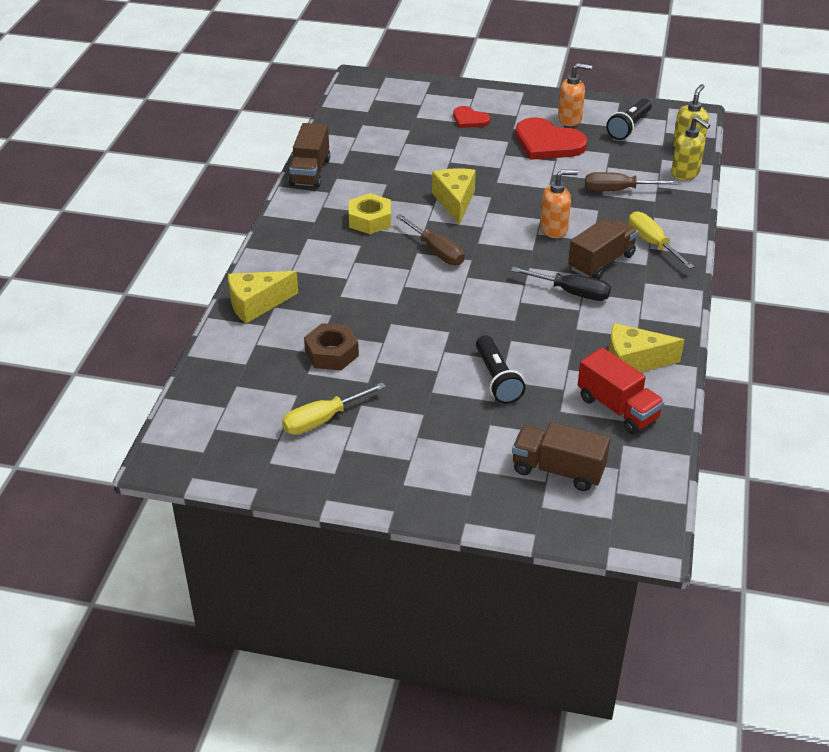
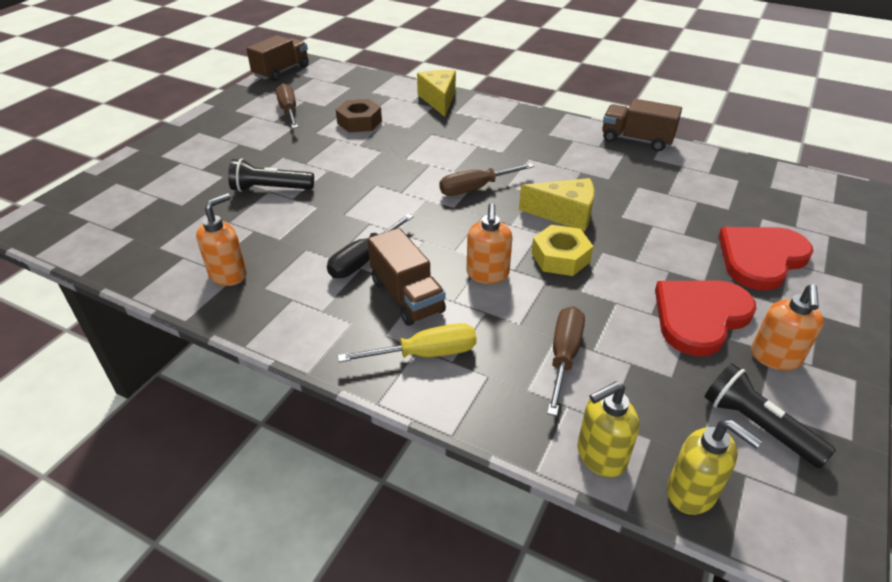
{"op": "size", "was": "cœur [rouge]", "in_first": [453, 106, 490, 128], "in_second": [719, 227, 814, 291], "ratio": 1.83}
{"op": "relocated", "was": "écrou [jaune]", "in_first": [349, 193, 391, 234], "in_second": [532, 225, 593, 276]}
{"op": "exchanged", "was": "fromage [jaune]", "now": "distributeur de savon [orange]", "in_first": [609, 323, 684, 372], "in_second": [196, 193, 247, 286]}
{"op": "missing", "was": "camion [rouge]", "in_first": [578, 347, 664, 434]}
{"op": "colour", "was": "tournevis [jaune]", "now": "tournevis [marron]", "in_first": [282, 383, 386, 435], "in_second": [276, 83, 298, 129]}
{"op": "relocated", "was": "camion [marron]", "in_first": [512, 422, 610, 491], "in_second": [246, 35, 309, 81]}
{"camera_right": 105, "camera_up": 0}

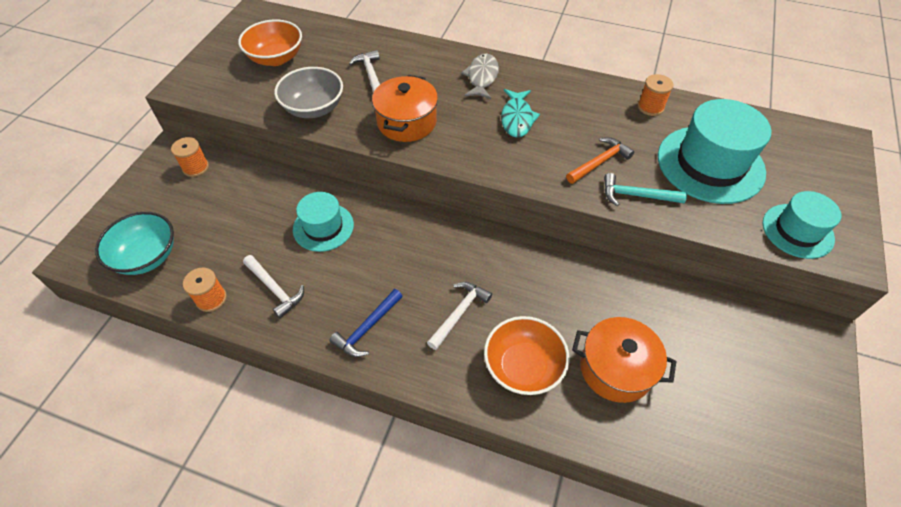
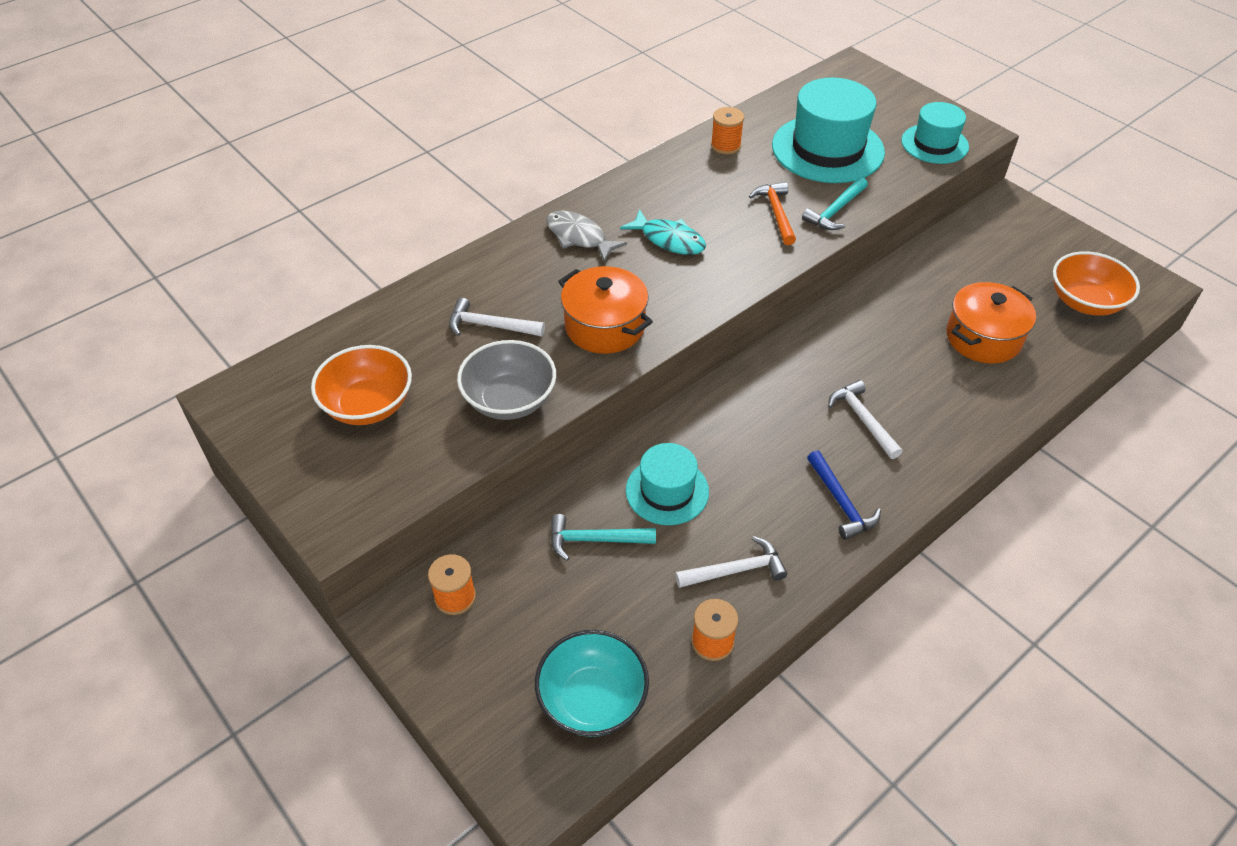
{"op": "relocated", "was": "bol [orange]", "in_first": [484, 316, 570, 395], "in_second": [1053, 251, 1140, 316]}
{"op": "appeared", "now": "marteau [turquoise]", "in_second": [551, 514, 656, 561]}
{"camera_right": -60, "camera_up": -5}

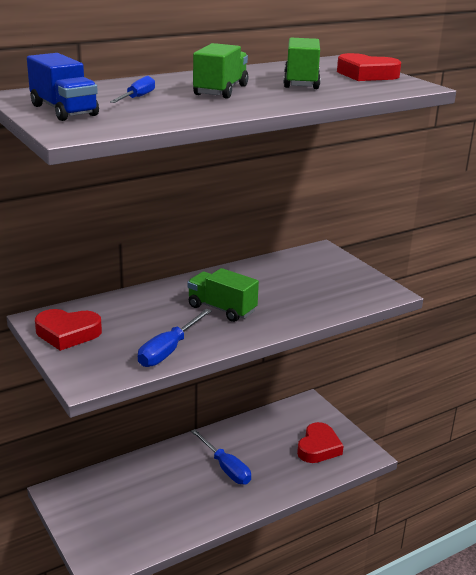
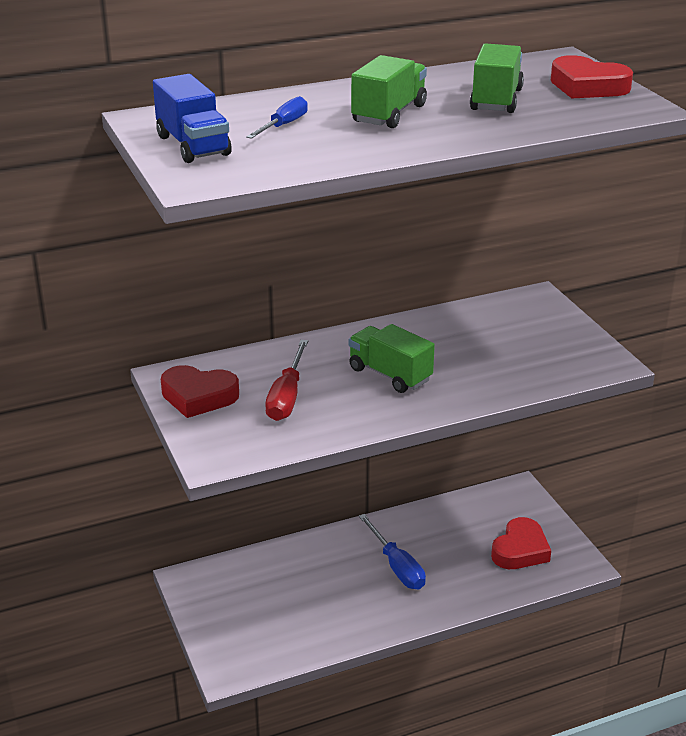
{"op": "missing", "was": "tournevis [bleu]", "in_first": [138, 309, 212, 367]}
{"op": "appeared", "now": "tournevis [rouge]", "in_second": [265, 340, 308, 421]}
{"camera_right": 10, "camera_up": 5}

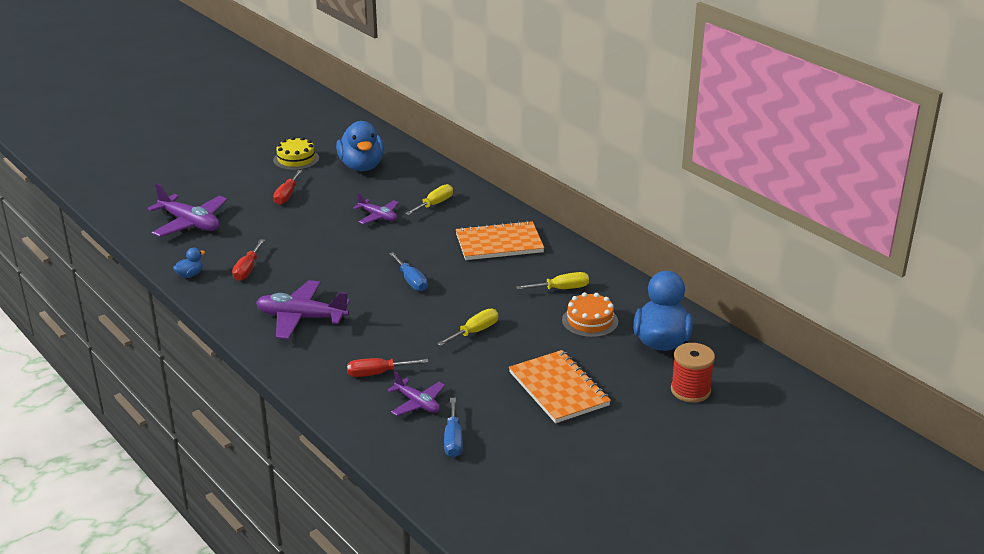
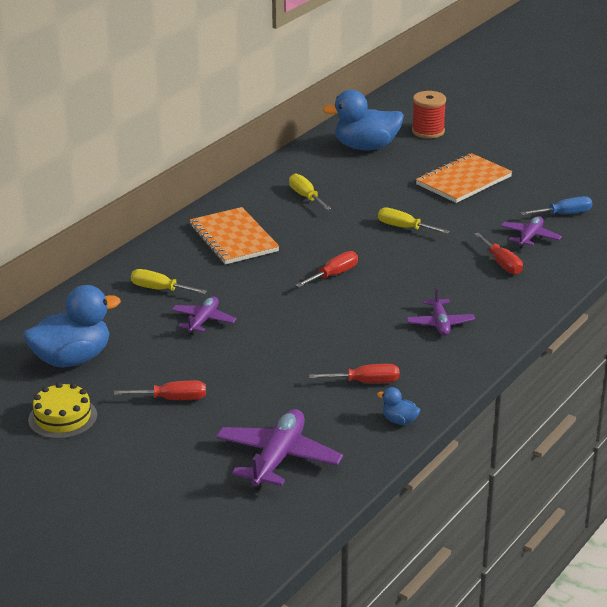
{"op": "colour", "was": "tournevis [bleu]", "now": "tournevis [rouge]", "in_first": [389, 252, 427, 291], "in_second": [296, 251, 358, 287]}
{"op": "size", "was": "avion [violet]", "in_first": [256, 280, 350, 340], "in_second": [406, 287, 475, 336], "ratio": 0.6}
{"op": "missing", "was": "gâteau [orange]", "in_first": [562, 292, 618, 338]}
{"camera_right": -105, "camera_up": 0}

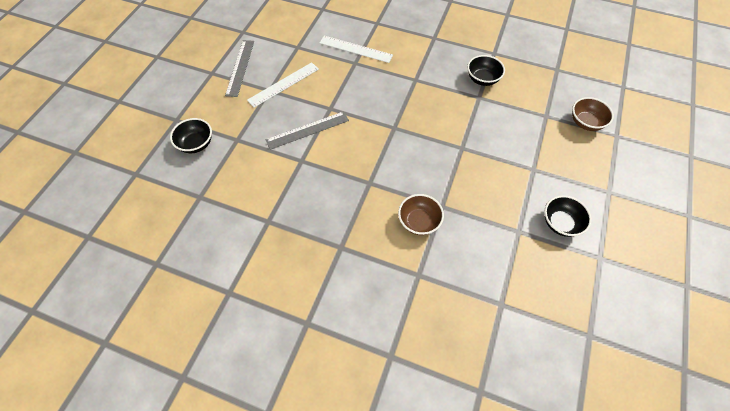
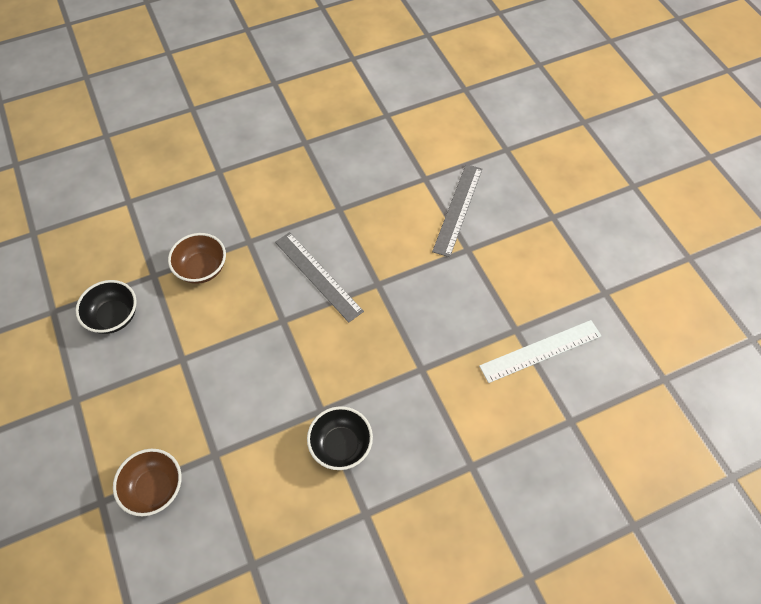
{"op": "relocated", "was": "règle [gris]", "in_first": [225, 40, 254, 97], "in_second": [275, 232, 364, 323]}
{"op": "missing", "was": "règle [blanc]", "in_first": [247, 62, 319, 108]}
{"op": "missing", "was": "bol [noir]", "in_first": [170, 118, 212, 153]}
{"op": "relocated", "was": "bol [marron]", "in_first": [398, 194, 444, 235], "in_second": [168, 233, 226, 284]}
{"camera_right": 135, "camera_up": 0}

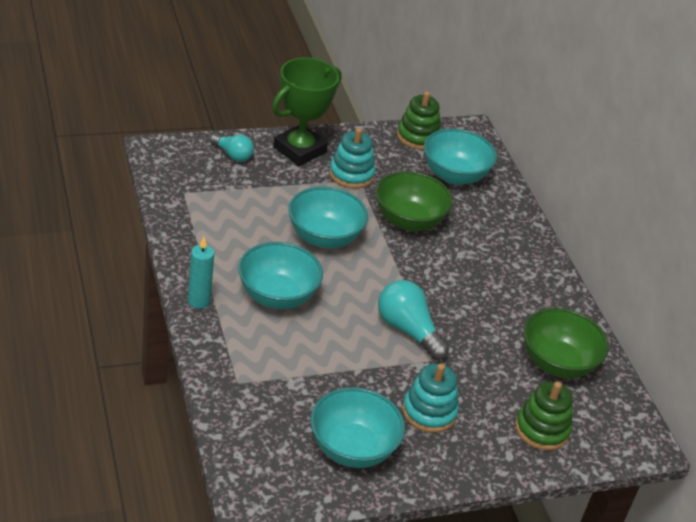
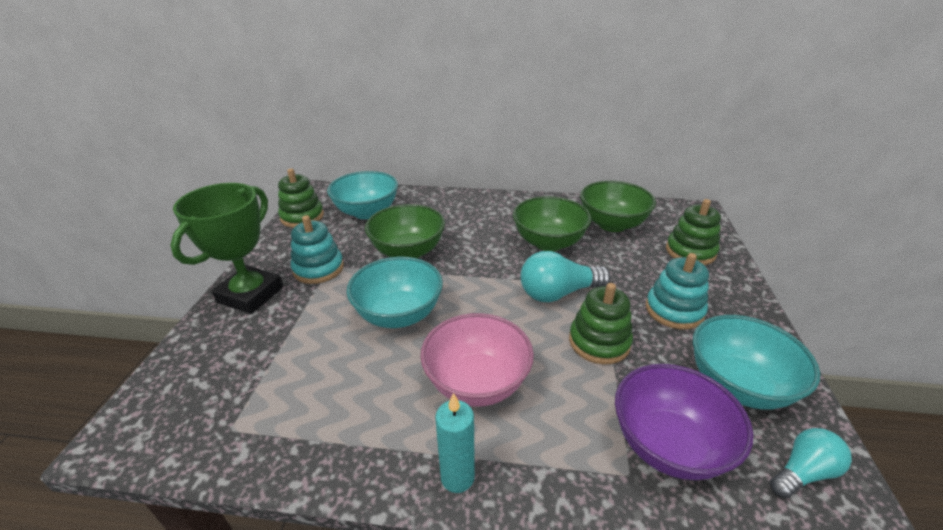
{"op": "spun", "was": "trophée [vert]", "in_first": [272, 58, 341, 166], "in_second": [170, 183, 283, 314], "clockwise": 45}
{"op": "relocated", "was": "ampoule [turquoise]", "in_first": [210, 134, 254, 162], "in_second": [770, 428, 852, 498]}
{"op": "colour", "was": "bol [turquoise]", "now": "bol [rose]", "in_first": [238, 242, 323, 309], "in_second": [420, 313, 534, 407]}
{"op": "appeared", "now": "bol [vert]", "in_second": [513, 196, 592, 251]}
{"op": "appeared", "now": "jouet à empiler [vert]", "in_second": [569, 283, 633, 365]}
{"op": "appeared", "now": "bol [violet]", "in_second": [615, 364, 753, 480]}
{"camera_right": -60, "camera_up": -5}

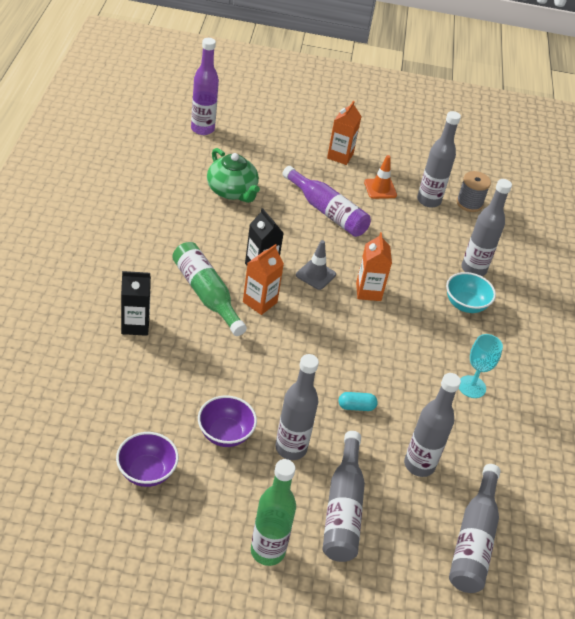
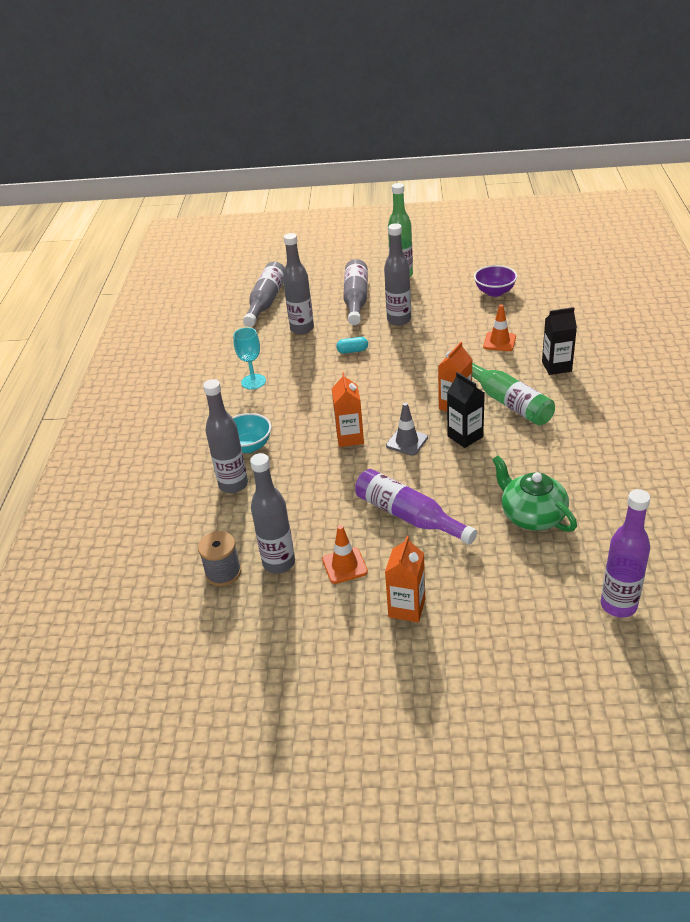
{"op": "missing", "was": "bol [violet]", "in_first": [198, 395, 257, 447]}
{"op": "appeared", "now": "cône de chantier [orange]", "in_second": [483, 304, 516, 351]}
{"camera_right": -175, "camera_up": -5}

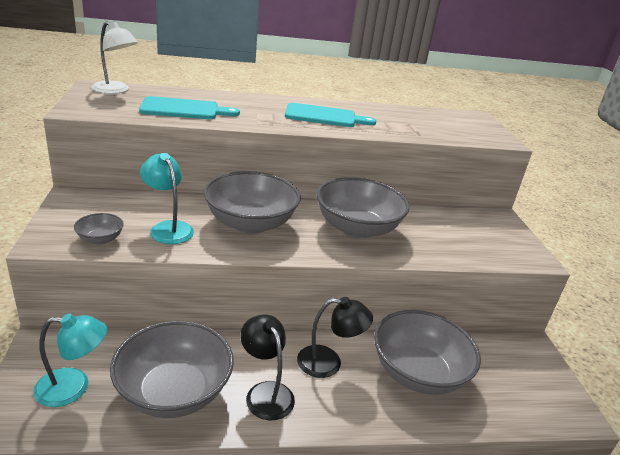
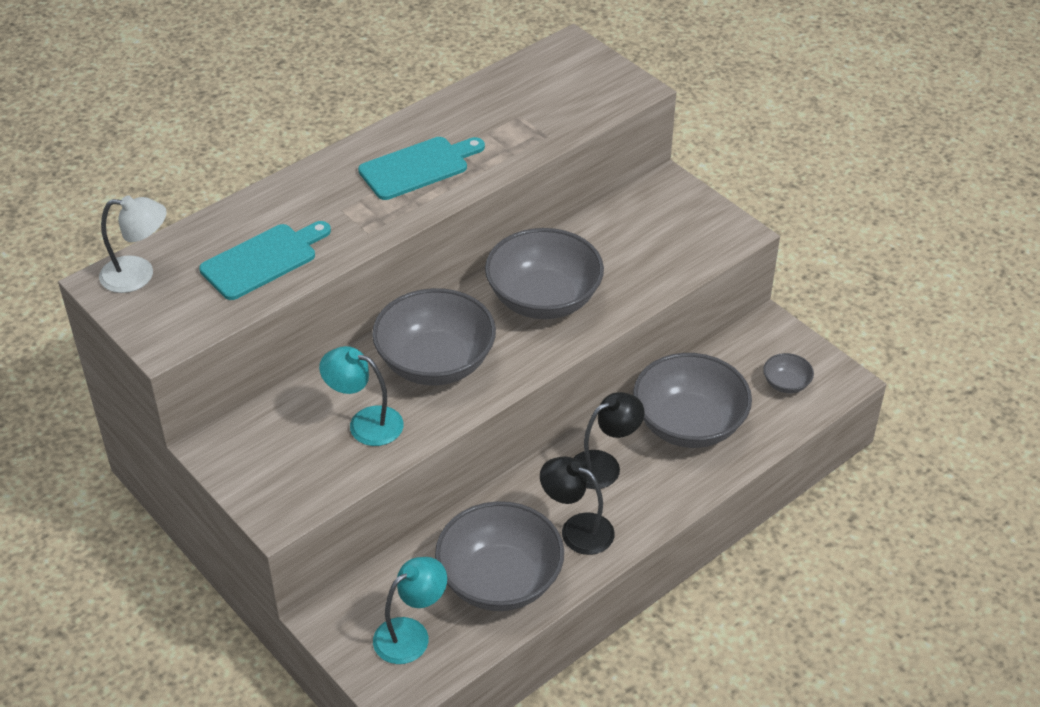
{"op": "relocated", "was": "bol [gris]", "in_first": [74, 213, 124, 244], "in_second": [763, 353, 814, 393]}
{"camera_right": -30, "camera_up": 15}

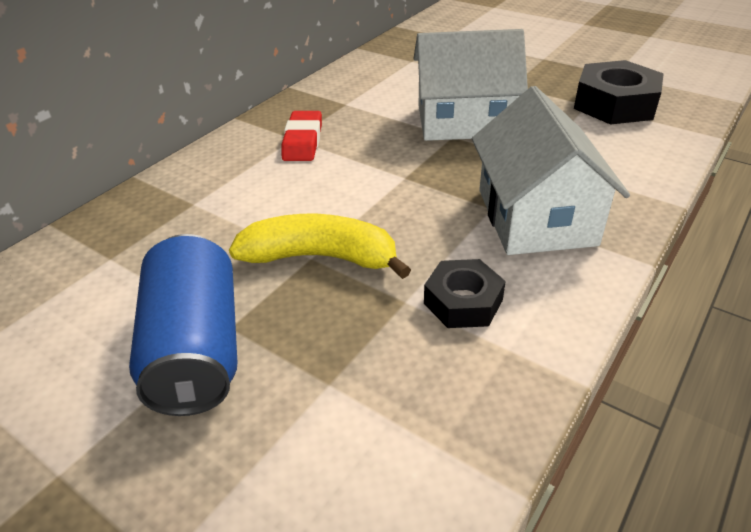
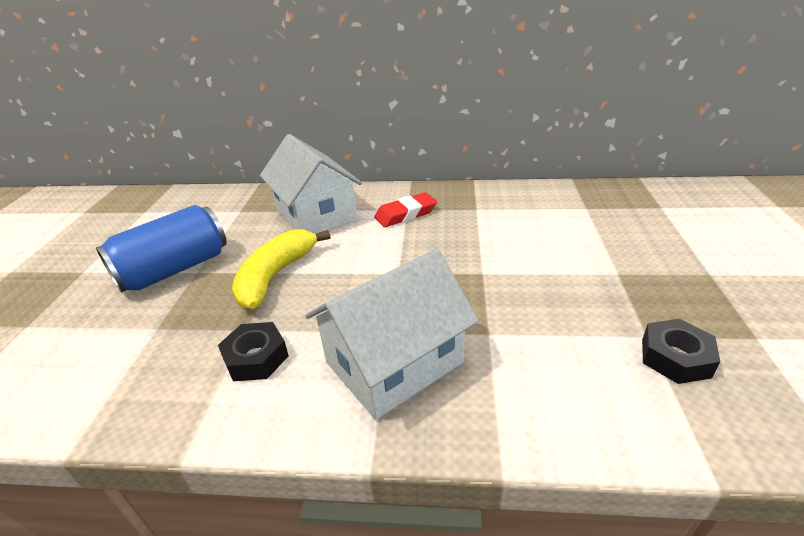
{"op": "relocated", "was": "maison [blanc]", "in_first": [414, 29, 528, 141], "in_second": [260, 134, 362, 234]}
{"op": "size", "was": "écrou [noir]", "in_first": [574, 60, 664, 125], "in_second": [642, 318, 720, 384], "ratio": 0.62}
{"op": "spun", "was": "banane [jaune]", "in_first": [229, 214, 411, 279], "in_second": [232, 229, 330, 309], "clockwise": -135}
{"camera_right": 60, "camera_up": -5}

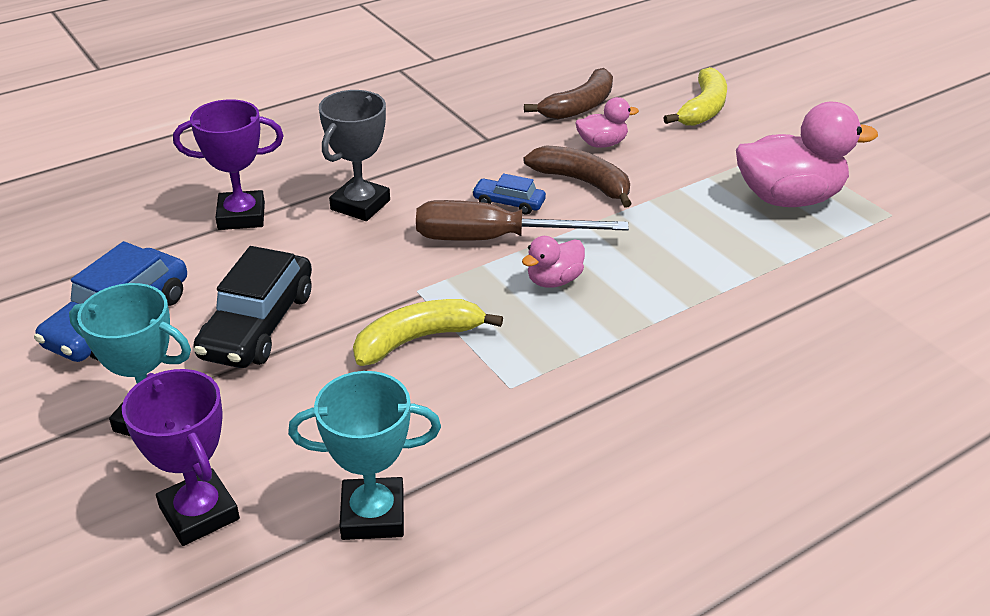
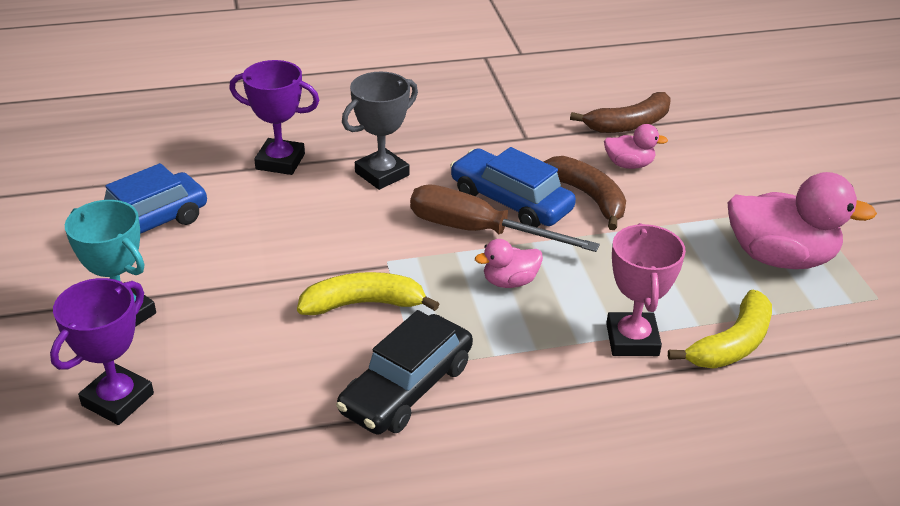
{"op": "relocated", "was": "banane [jaune]", "in_first": [664, 67, 727, 126], "in_second": [668, 290, 772, 369]}
{"op": "size", "was": "voiture [bleu]", "in_first": [472, 174, 546, 215], "in_second": [450, 147, 576, 227], "ratio": 1.94}
{"op": "relocated", "was": "voiture [noir]", "in_first": [193, 246, 312, 368], "in_second": [336, 310, 473, 435]}
{"op": "spun", "was": "trophée [violet]", "in_first": [122, 369, 240, 546], "in_second": [50, 278, 154, 425], "clockwise": 45}
{"op": "missing", "was": "trophée [turquoise]", "in_first": [288, 371, 441, 540]}
{"op": "appeared", "now": "trophée [rose]", "in_second": [606, 223, 686, 356]}
{"camera_right": 20, "camera_up": 0}

